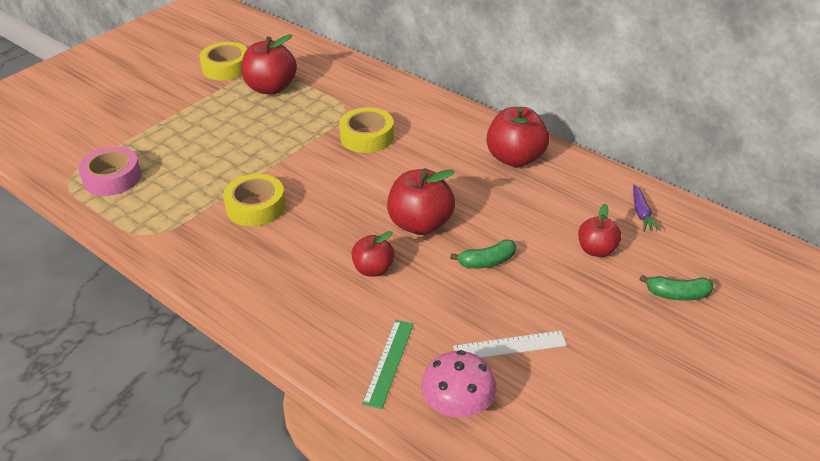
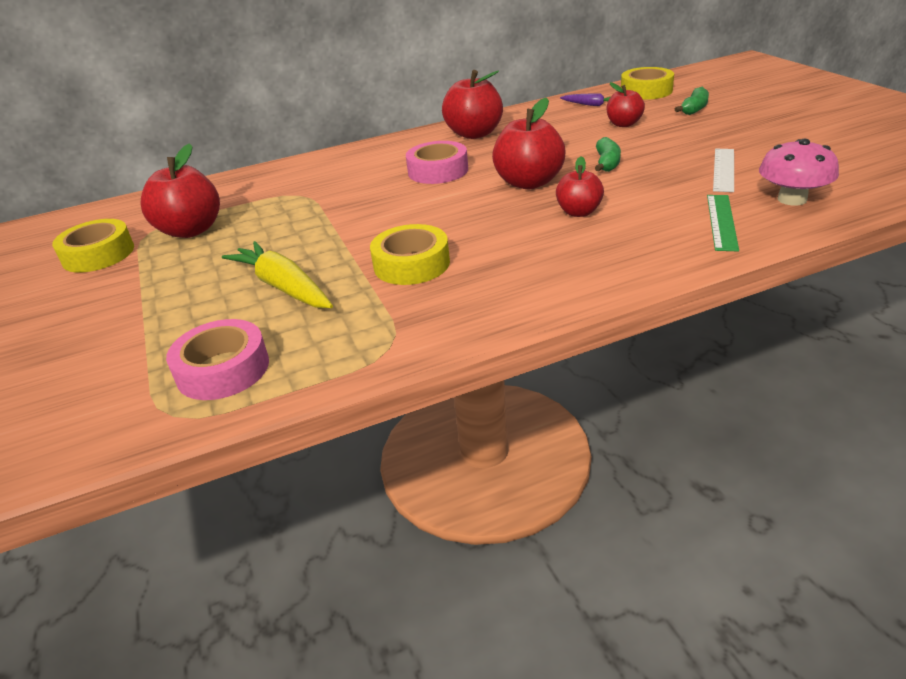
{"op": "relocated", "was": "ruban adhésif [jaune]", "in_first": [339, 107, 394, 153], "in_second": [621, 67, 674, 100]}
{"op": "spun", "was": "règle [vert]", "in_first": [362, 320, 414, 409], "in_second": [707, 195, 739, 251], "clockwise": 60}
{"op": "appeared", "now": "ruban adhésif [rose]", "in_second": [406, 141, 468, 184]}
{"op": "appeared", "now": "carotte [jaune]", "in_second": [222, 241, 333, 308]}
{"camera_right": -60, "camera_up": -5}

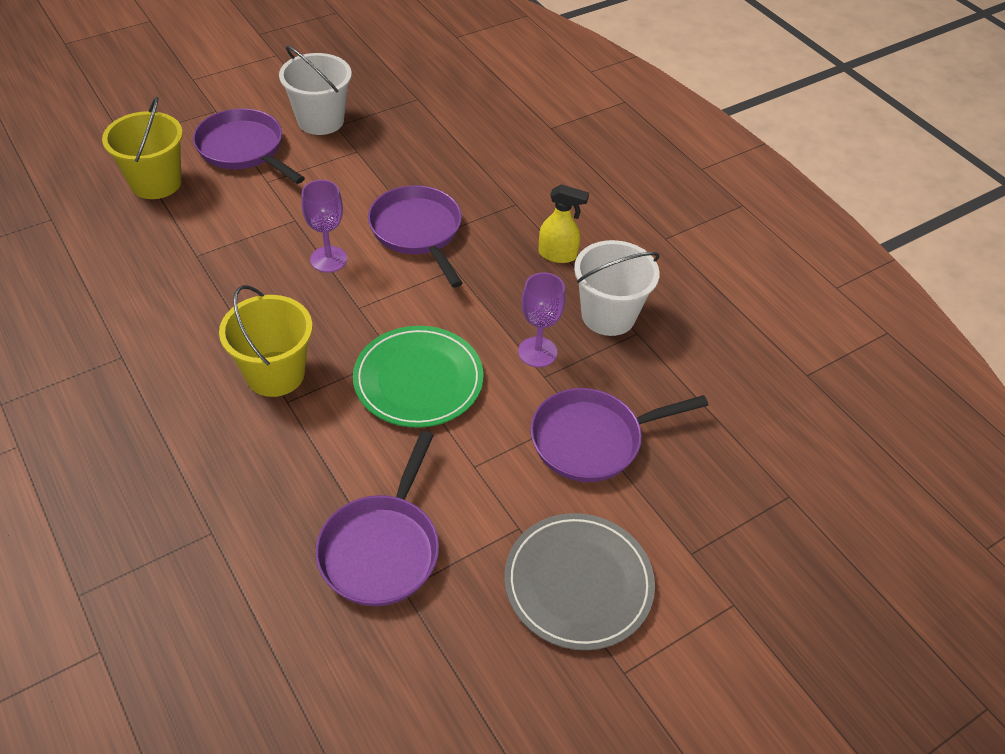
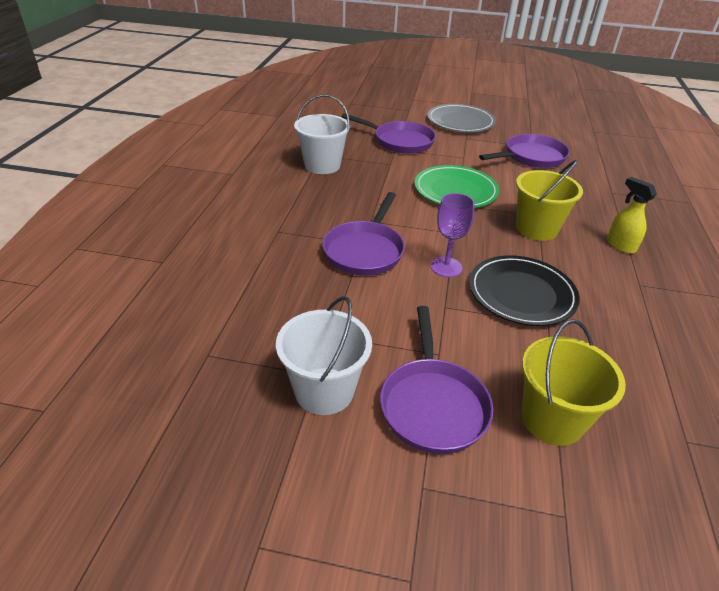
{"op": "relocated", "was": "vaporisateur [jaune]", "in_first": [538, 184, 589, 263], "in_second": [607, 177, 657, 254]}
{"op": "missing", "was": "verre à pied [violet]", "in_first": [518, 272, 565, 367]}
{"op": "appeared", "now": "assiette [noir]", "in_second": [469, 255, 580, 326]}
{"camera_right": -135, "camera_up": -10}

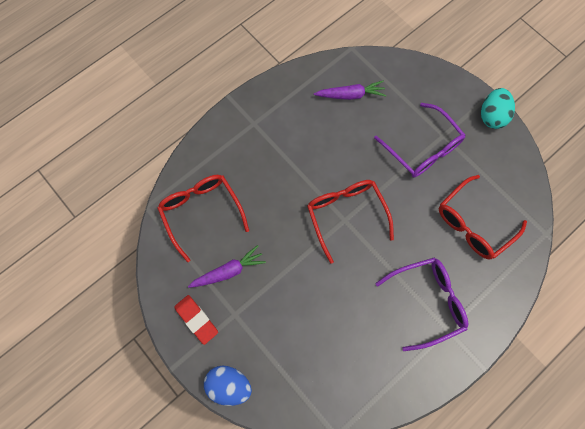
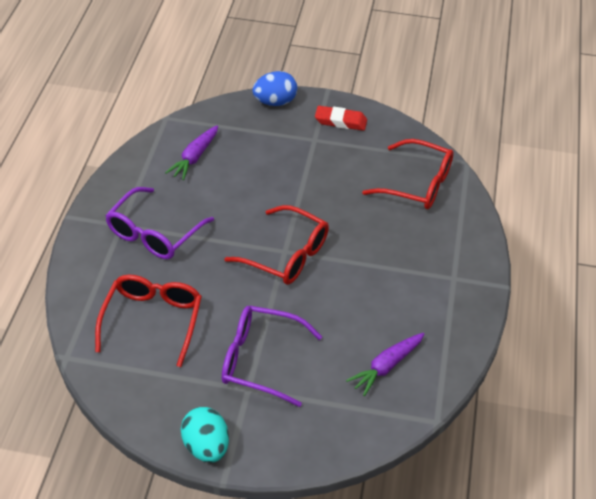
{"op": "relocated", "was": "carotte [violet]", "in_first": [188, 245, 266, 288], "in_second": [165, 125, 218, 180]}
{"camera_right": 140, "camera_up": -25}

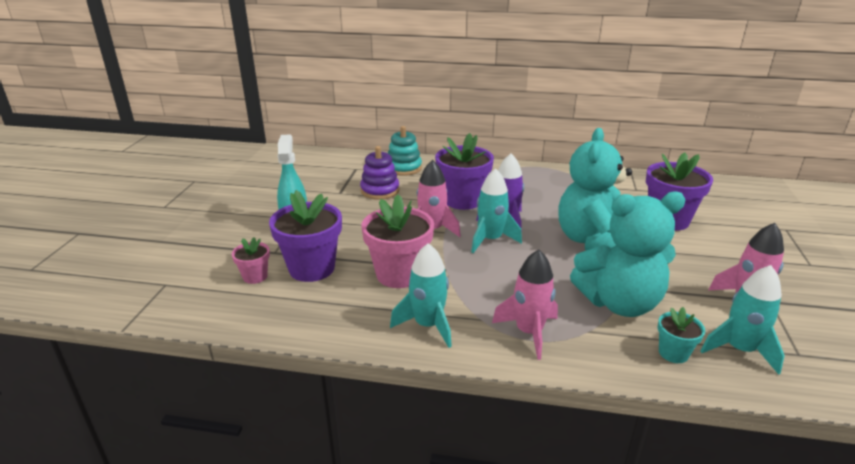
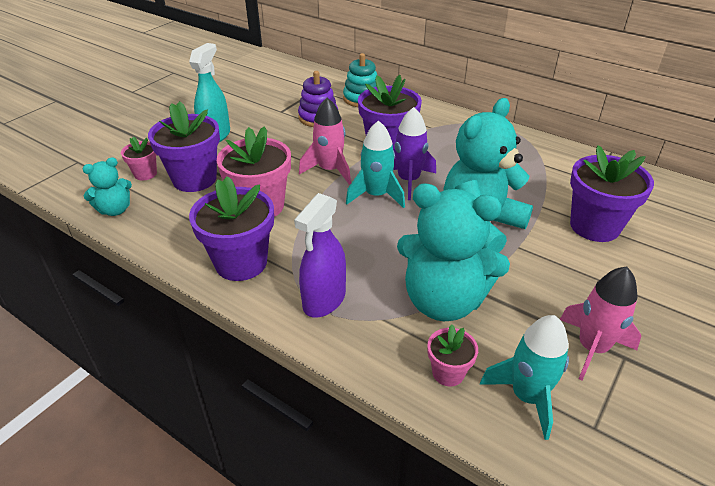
{"op": "exchanged", "was": "fusée [turquoise]", "now": "pot de fleurs [violet]", "in_first": [390, 243, 452, 348], "in_second": [189, 176, 274, 281]}
{"op": "exchanged", "was": "fusée [rose]", "now": "vaporisateur [violet]", "in_first": [492, 250, 558, 360], "in_second": [294, 193, 346, 318]}
{"op": "colour", "was": "pot de fleurs [turquoise]", "now": "pot de fleurs [rose]", "in_first": [658, 307, 705, 363], "in_second": [427, 325, 478, 386]}
{"op": "appeared", "now": "ours en peluche [turquoise]", "in_second": [82, 157, 132, 216]}
{"camera_right": 25, "camera_up": 10}

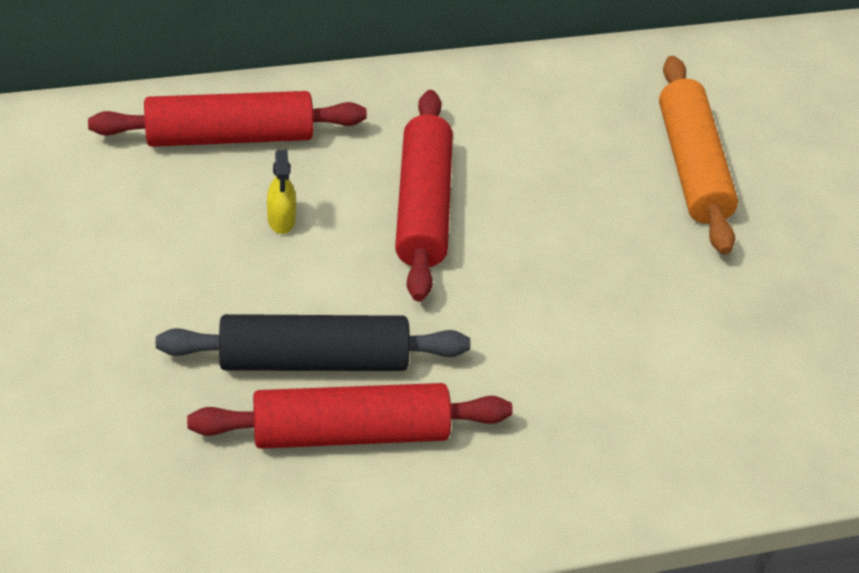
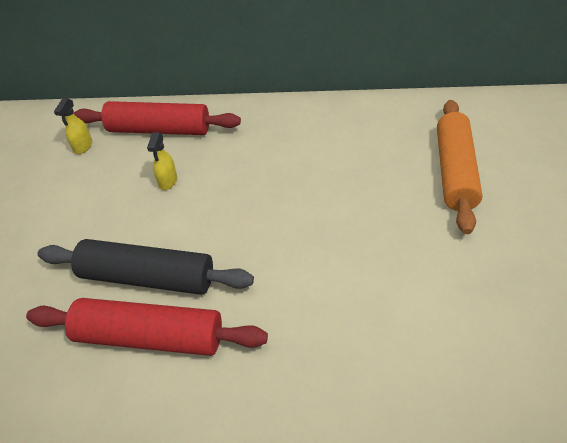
{"op": "missing", "was": "rouleau à pâtisserie [rouge]", "in_first": [395, 90, 453, 301]}
{"op": "appeared", "now": "vaporisateur [jaune]", "in_second": [54, 98, 92, 154]}
{"camera_right": 20, "camera_up": 0}

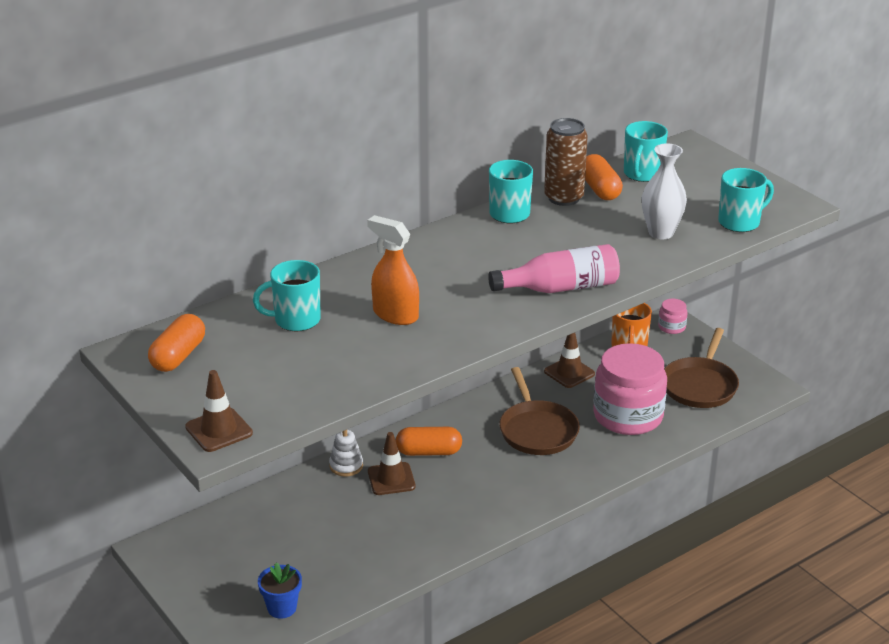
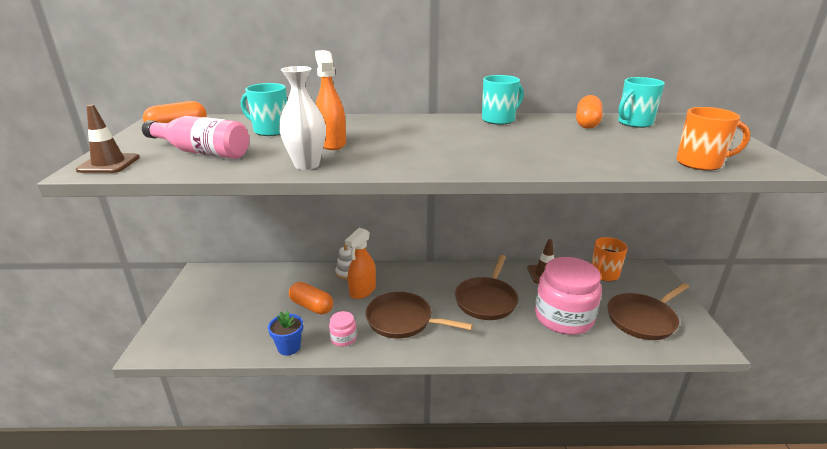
{"op": "missing", "was": "canette [marron]", "in_first": [544, 118, 588, 206]}
{"op": "relocated", "was": "vase [blanc]", "in_first": [642, 143, 687, 239], "in_second": [279, 66, 326, 170]}
{"op": "colour", "was": "tasse [turquoise]", "now": "tasse [orange]", "in_first": [718, 168, 774, 232], "in_second": [676, 107, 750, 171]}
{"op": "relocated", "was": "bouteille [rose]", "in_first": [488, 244, 620, 293], "in_second": [142, 116, 249, 159]}
{"op": "relocated", "was": "bocal [rose]", "in_first": [658, 299, 688, 334], "in_second": [329, 311, 357, 347]}
{"op": "relocated", "was": "gélule [orange]", "in_first": [396, 427, 462, 456], "in_second": [289, 282, 333, 314]}
{"op": "exchanged", "was": "cône de chantier [marron]", "now": "vaporisateur [orange]", "in_first": [368, 432, 416, 495], "in_second": [345, 228, 376, 299]}
{"op": "relocated", "was": "pot de fleurs [bleu]", "in_first": [258, 563, 302, 619], "in_second": [268, 311, 303, 355]}
{"op": "appeared", "now": "poêle [marron]", "in_second": [365, 292, 473, 339]}
{"camera_right": 35, "camera_up": -5}

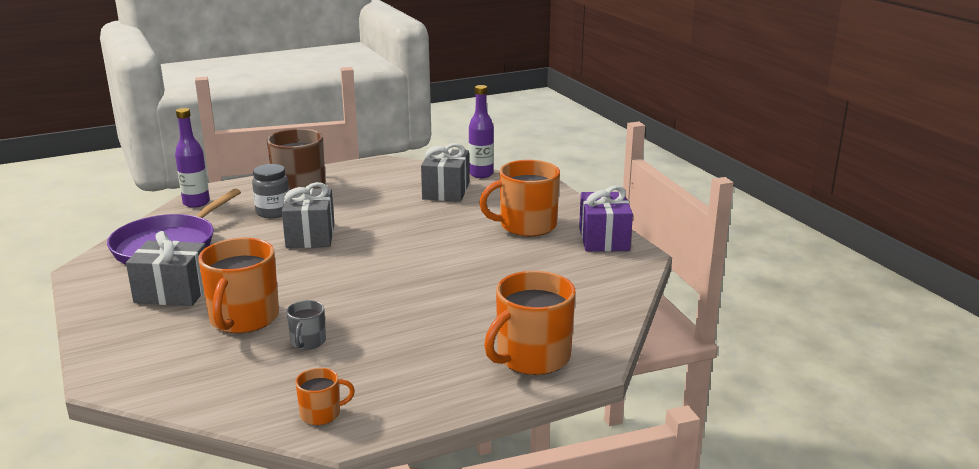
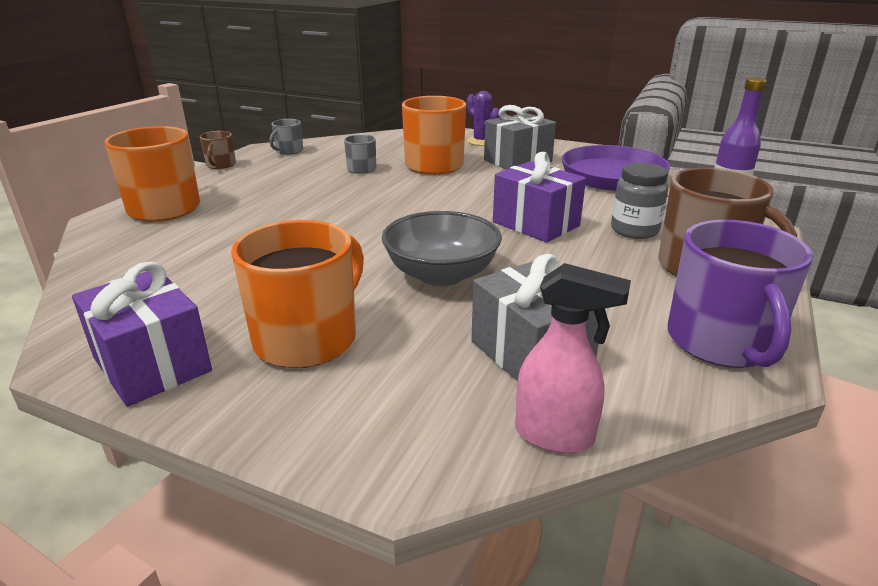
{"op": "exchanged", "was": "bouteille [violet]", "now": "vaporisateur [rose]", "in_first": [469, 85, 494, 178], "in_second": [515, 263, 631, 454]}
{"op": "colour", "was": "cadeau [gris]", "now": "cadeau [violet]", "in_first": [282, 182, 335, 248], "in_second": [493, 152, 586, 243]}
{"op": "colour", "was": "tasse [orange]", "now": "tasse [gris]", "in_first": [295, 368, 355, 425], "in_second": [269, 119, 303, 155]}
{"op": "appeared", "now": "cactus [violet]", "in_second": [467, 91, 500, 146]}
{"op": "appeared", "now": "tasse [marron]", "in_second": [200, 131, 236, 169]}
{"op": "appeared", "now": "bol [gris]", "in_second": [382, 211, 502, 286]}
{"op": "appeared", "now": "tasse [violet]", "in_second": [668, 220, 813, 368]}
{"camera_right": 140, "camera_up": 5}

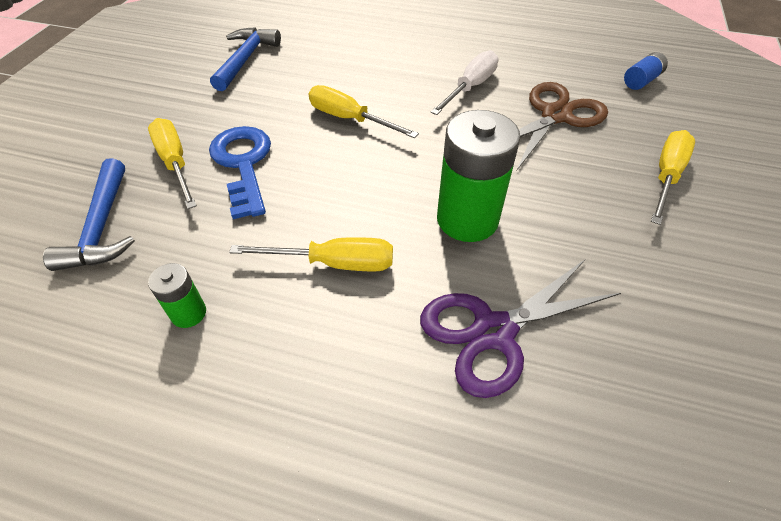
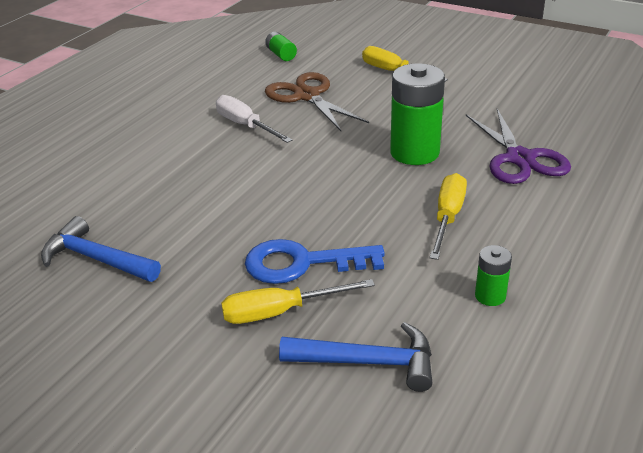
{"op": "colour", "was": "pile [bleu]", "now": "pile [vert]", "in_first": [624, 52, 668, 90], "in_second": [265, 32, 297, 61]}
{"op": "missing", "was": "tournevis [jaune]", "in_first": [309, 85, 419, 138]}
{"camera_right": -75, "camera_up": -15}

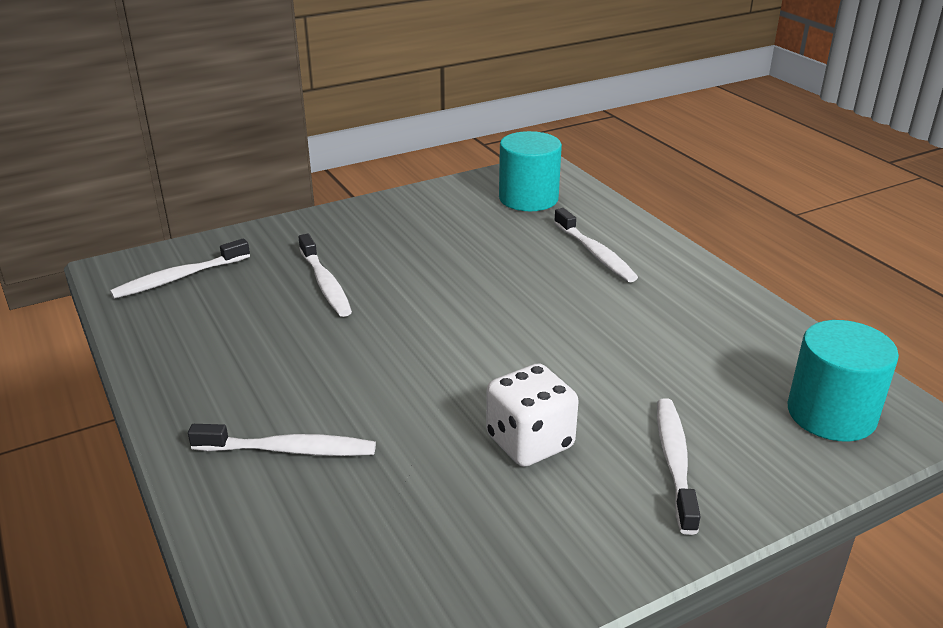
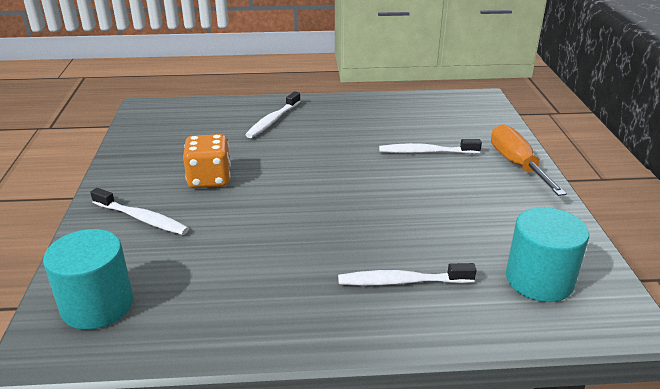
{"op": "missing", "was": "brosse à dents [blanc]", "in_first": [110, 239, 250, 299]}
{"op": "colour", "was": "dé [blanc]", "now": "dé [orange]", "in_first": [486, 363, 579, 467], "in_second": [183, 134, 231, 188]}
{"op": "appeared", "now": "tournevis [orange]", "in_second": [491, 124, 567, 196]}
{"camera_right": 115, "camera_up": 0}

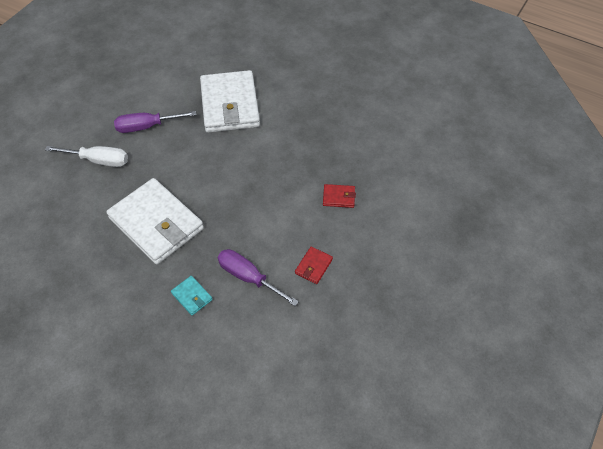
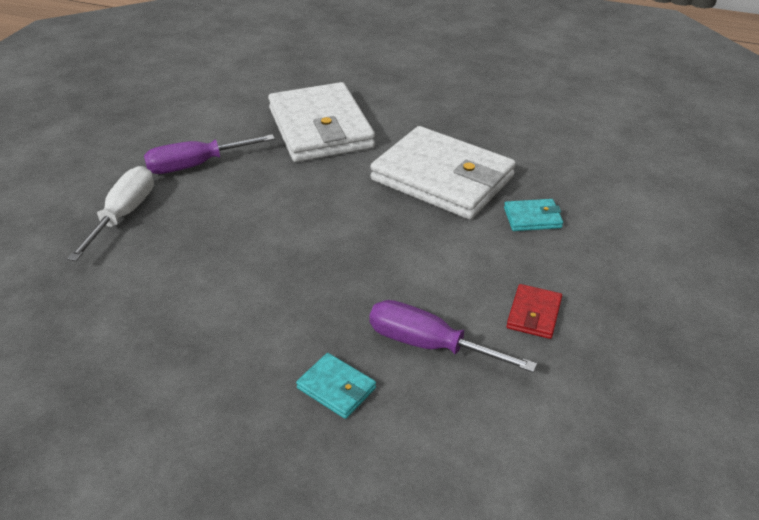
{"op": "spun", "was": "tournevis [blanc]", "in_first": [45, 146, 128, 167], "in_second": [67, 166, 154, 261], "clockwise": -75}
{"op": "relocated", "was": "portefeuille [blanc]", "in_first": [106, 178, 204, 264], "in_second": [370, 126, 516, 219]}
{"op": "colour", "was": "portefeuille [rouge]", "now": "portefeuille [turquoise]", "in_first": [323, 184, 356, 208], "in_second": [504, 199, 563, 231]}
{"camera_right": -10, "camera_up": -15}

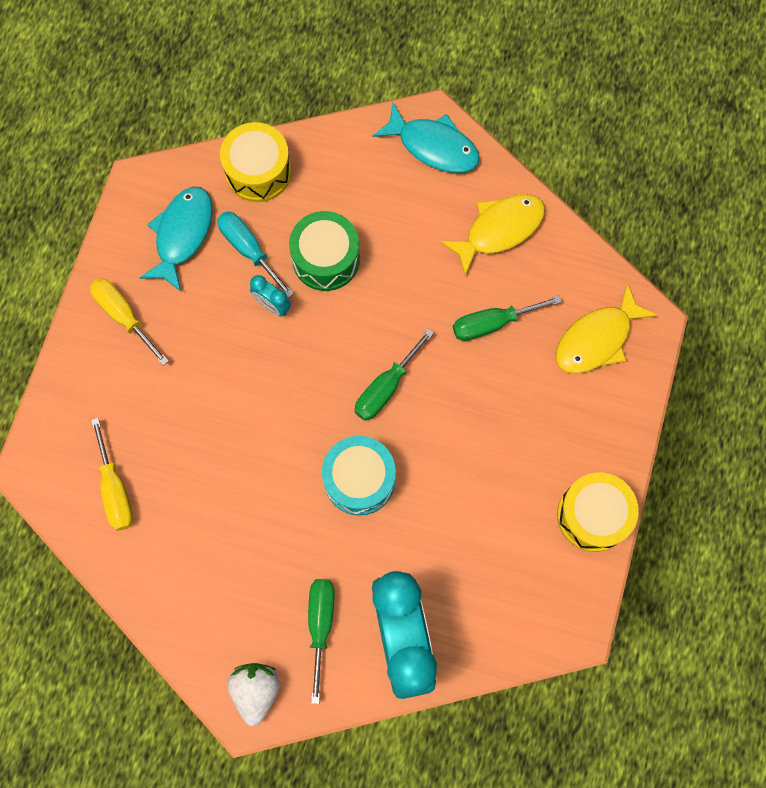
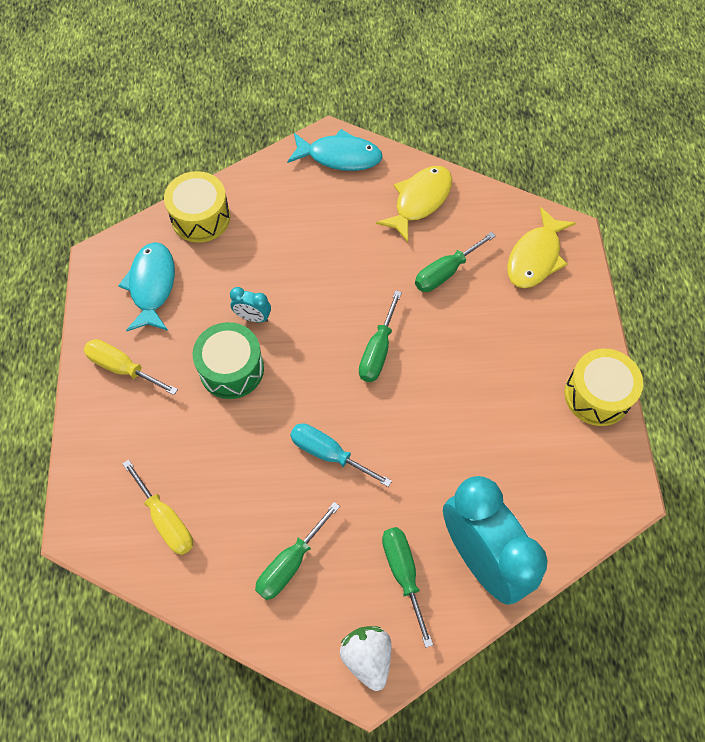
{"op": "relocated", "was": "tournevis [turquoise]", "in_first": [217, 211, 294, 298], "in_second": [290, 423, 392, 487]}
{"op": "relocated", "was": "tambour [vert]", "in_first": [289, 211, 360, 291], "in_second": [193, 322, 264, 399]}
{"op": "missing", "was": "tambour [turquoise]", "in_first": [322, 436, 396, 516]}
{"op": "appeared", "now": "tournevis [vert]", "in_second": [255, 502, 340, 600]}
{"camera_right": -20, "camera_up": -10}

